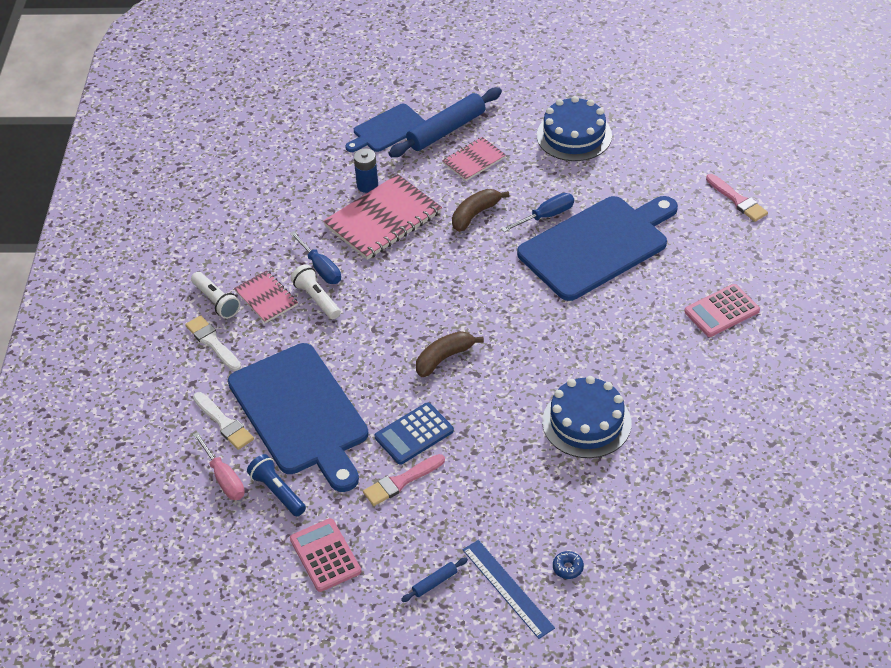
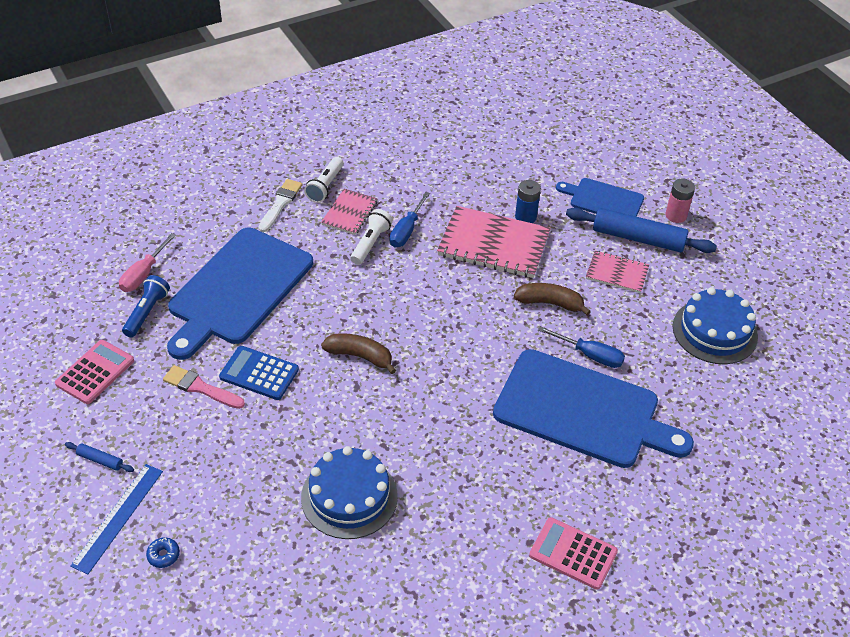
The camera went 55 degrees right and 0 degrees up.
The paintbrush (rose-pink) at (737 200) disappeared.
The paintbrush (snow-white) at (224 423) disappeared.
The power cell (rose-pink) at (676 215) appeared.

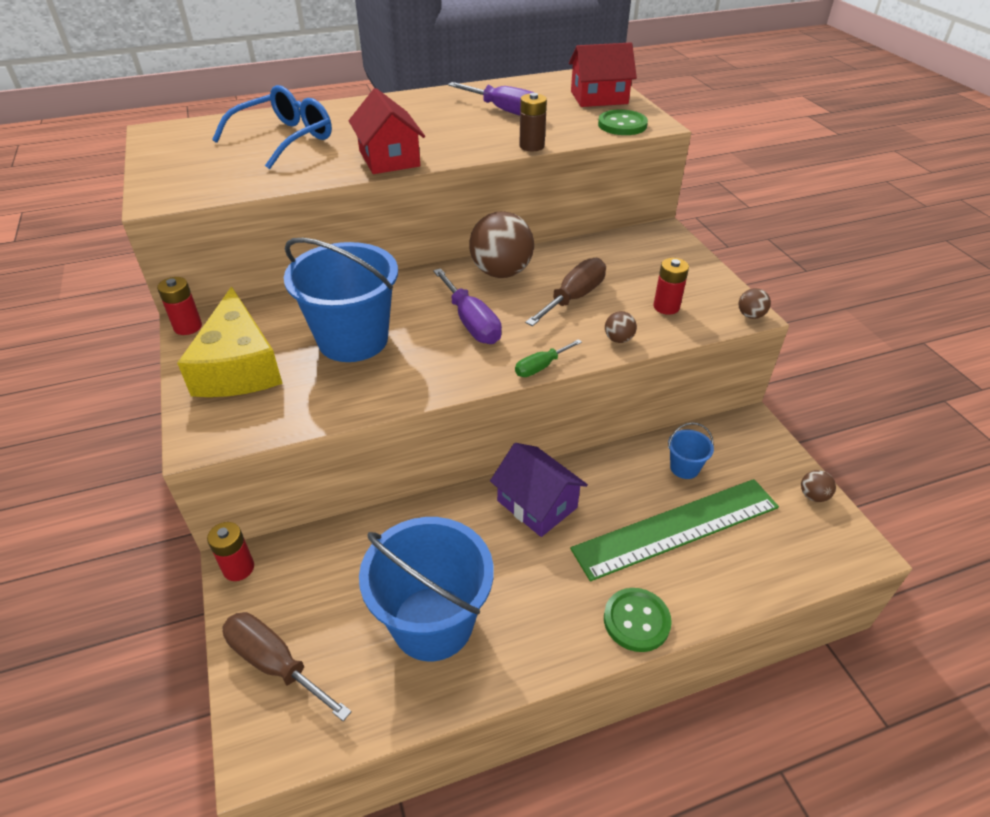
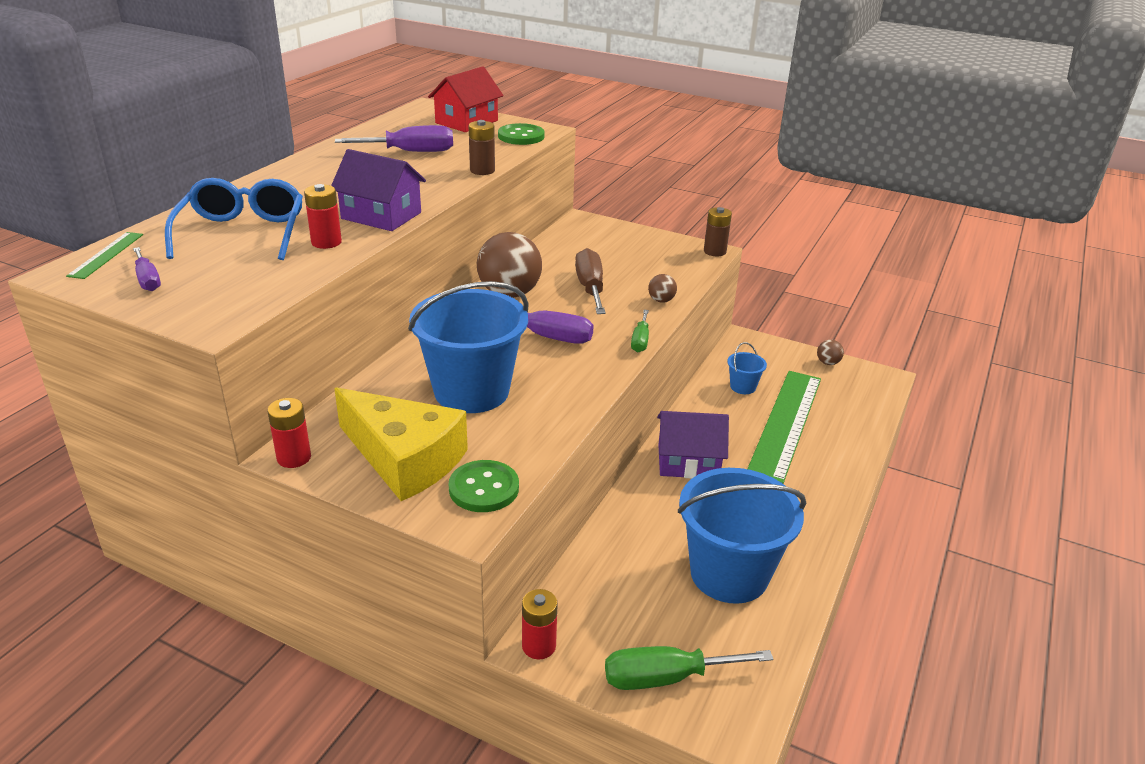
The camera went 45 degrees left and 10 degrees down.
The house (crimson) at (389 158) became the house (purple) at (381 216).
The power cell (crimson) moved from (666 307) to (326 242).
The sphere (brown) at (750 315) was replaced by the power cell (brown) at (714 251).
The sewing button (emerald) moved from (636 621) to (484 488).
The hand screwdriver (brown) at (275 664) became the hand screwdriver (emerald) at (666 678).
The measuring stick (emerald) at (106 255) appeared.
The hand screwdriver (purple) at (148 280) appeared.

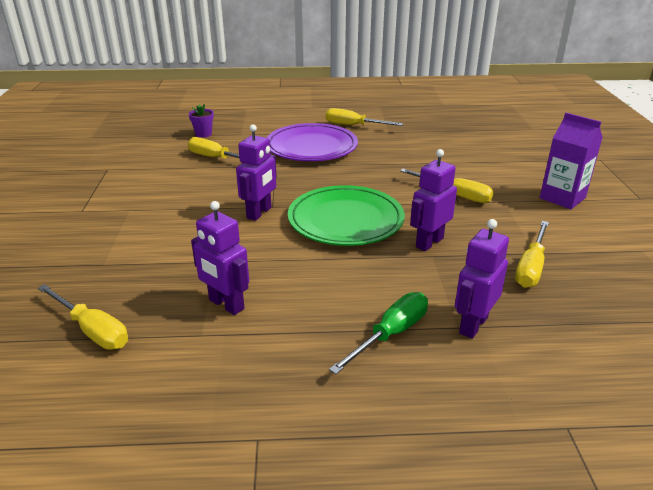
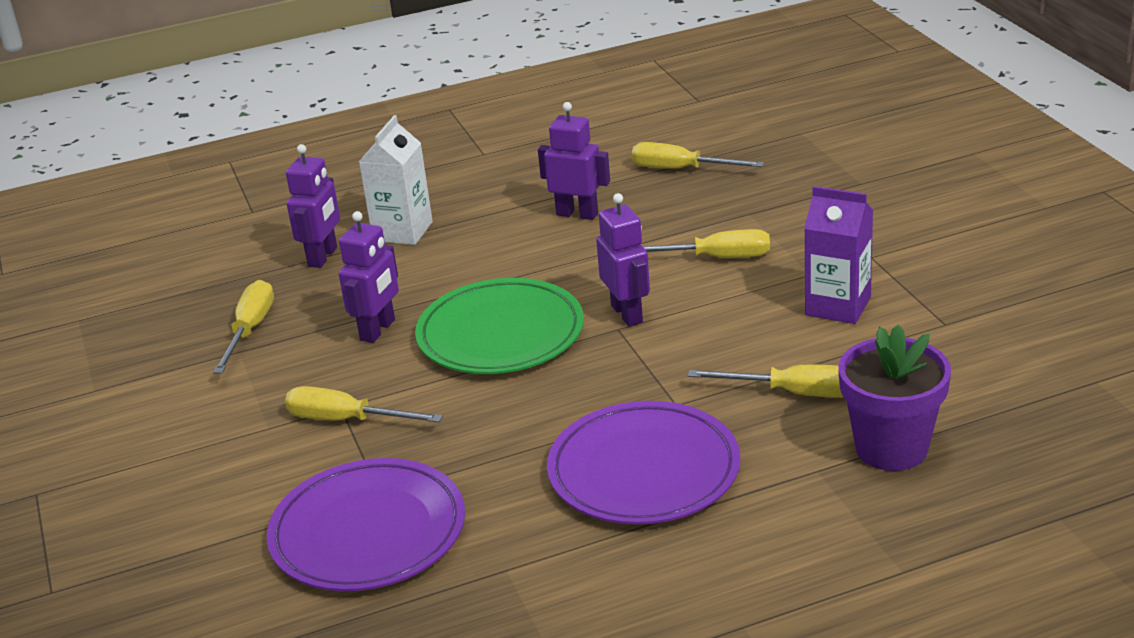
The camera went 165 degrees right and 0 degrees up.
The flower pot (purple) at (203 134) changed to 2.02 times the size.
The hand screwdriver (yellow) moved from (353 126) to (715 258).
The juice carton (purple) moved from (562 198) to (838 306).
The toy robot (purple) at (259 213) turned 150 degrees clockwise.
The hand screwdriver (emerald) at (391 334) was replaced by the juice carton (snow-white) at (402 231).
The plate (purple) at (368 532) appeared.

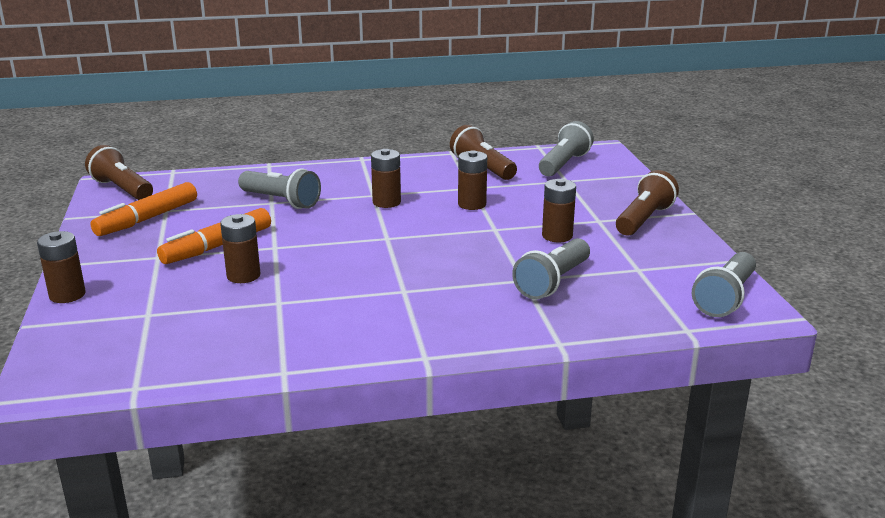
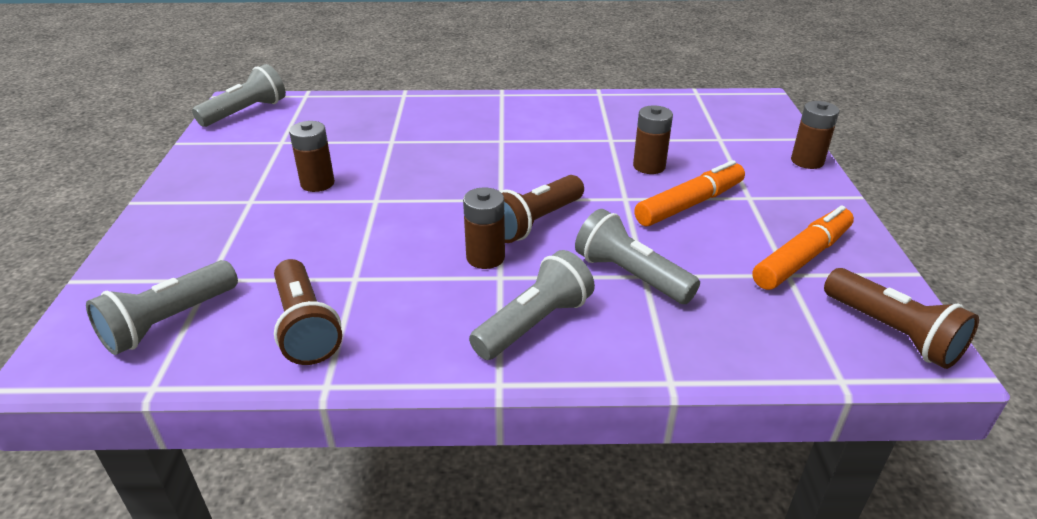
The camera went 170 degrees left and 10 degrees up.
The power cell (brown) at (472 204) disappeared.
The pocket torch (brown) moved from (644 219) to (535 222).
The pocket torch (grey) moved from (553 282) to (534 324).

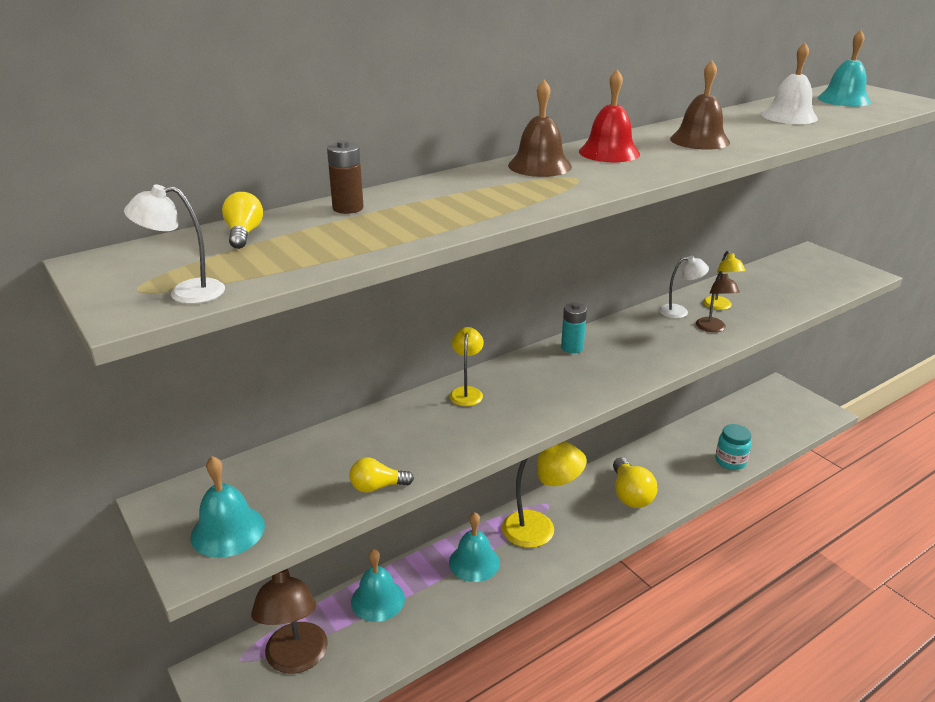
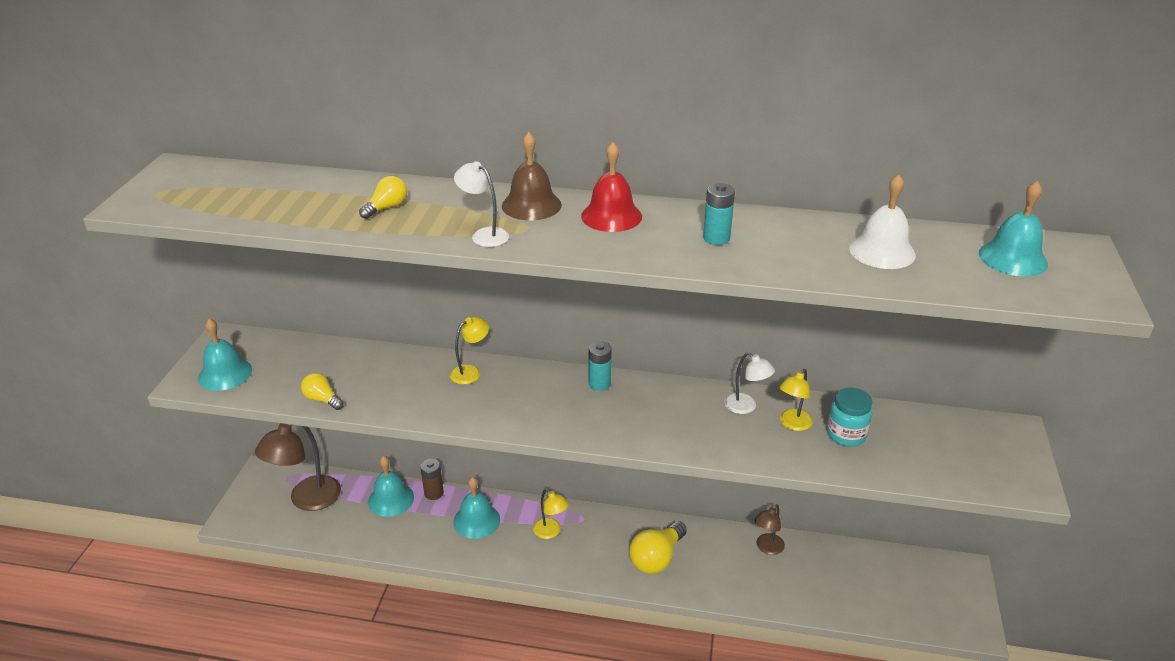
The camera went 45 degrees right and 5 degrees up.
The hand bell (brown) at (699 140) was replaced by the power cell (teal) at (716 238).
The power cell (brown) moved from (348 208) to (434 493).
The lamp (snow-white) moved from (185 293) to (484 235).
The light bulb (yellow) moved from (244 234) to (387 208).
The lamp (brown) moved from (713 328) to (767 548).
The preserve jar (teal) moved from (730 461) to (846 434).
The lamp (yellow) at (540 529) changed to 0.54 times the size.

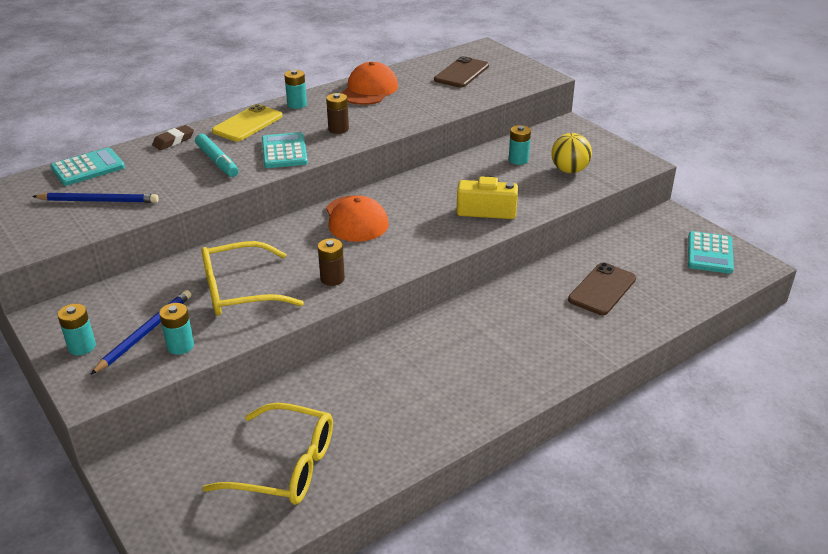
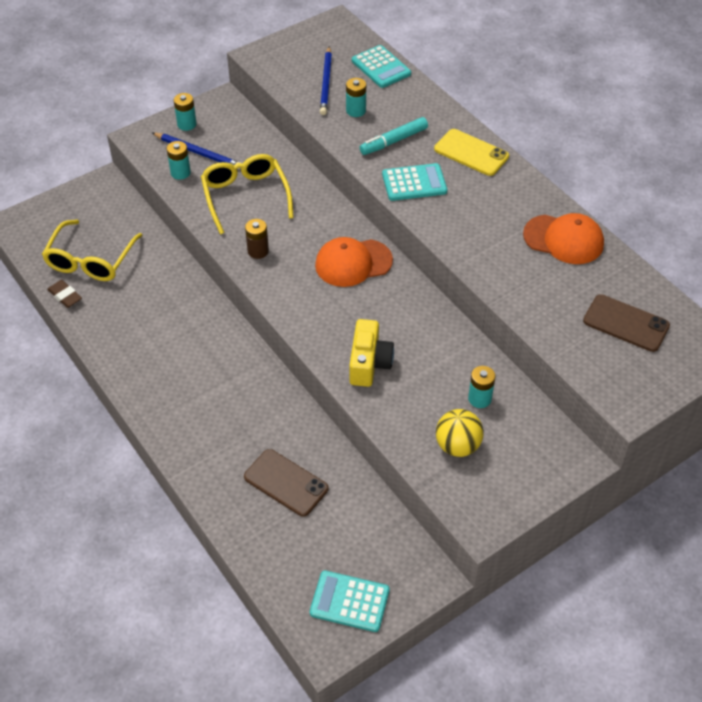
The camera went 90 degrees right and 15 degrees up.
The power cell (teal) moved from (297 104) to (356 111).
The power cell (brown) at (338 129) disappeared.
The eraser (brown) moved from (173 141) to (65 296).

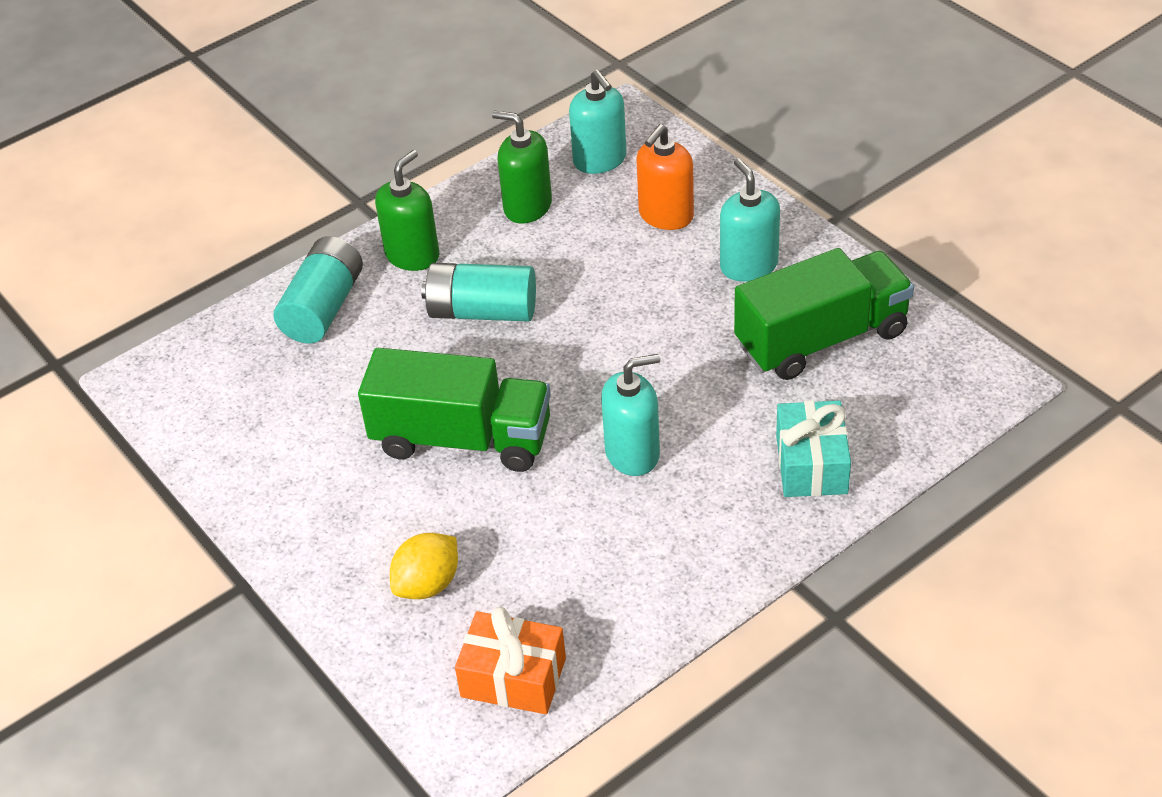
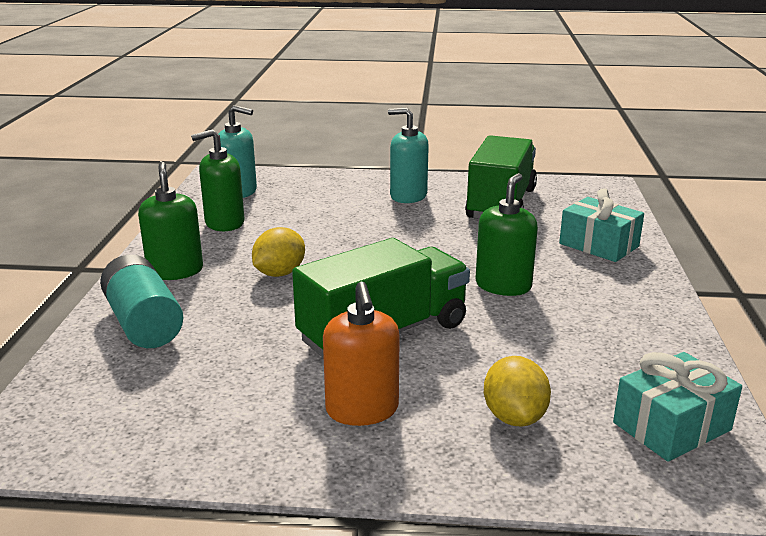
The camera went 50 degrees left and 20 degrees down.
The soap pump (orange-coloured) moved from (666 215) to (362 410).
The power cell (teal) at (482 311) was replaced by the citrus fruit (yellow) at (279 273).
The soap pump (teal) at (632 453) became the soap pump (emerald) at (503 286).
The present (orange-coloured) at (513 677) became the present (teal) at (672 426).

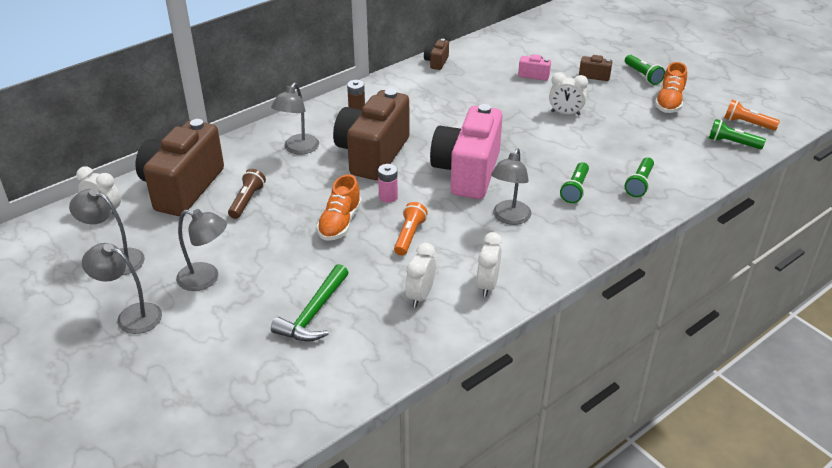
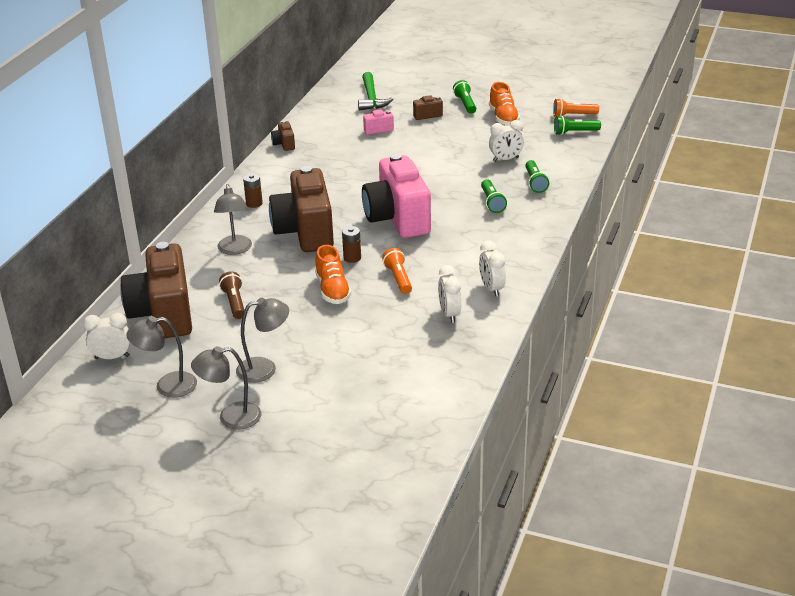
The camera went 30 degrees left and 5 degrees down.
The pocket torch (emerald) at (643 76) turned 135 degrees counterclockwise.
The alarm clock (snow-white) moved from (565 113) to (505 159).
The lamp (grey) at (509 218) disappeared.
The power cell (rose-pink) at (388 197) became the power cell (brown) at (352 258).
The carpenter's hammer (emerald) moved from (314 313) to (371 98).

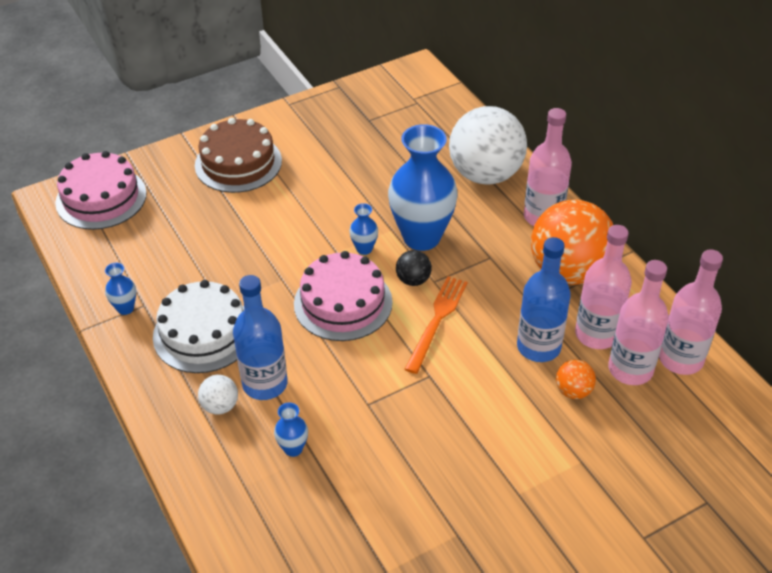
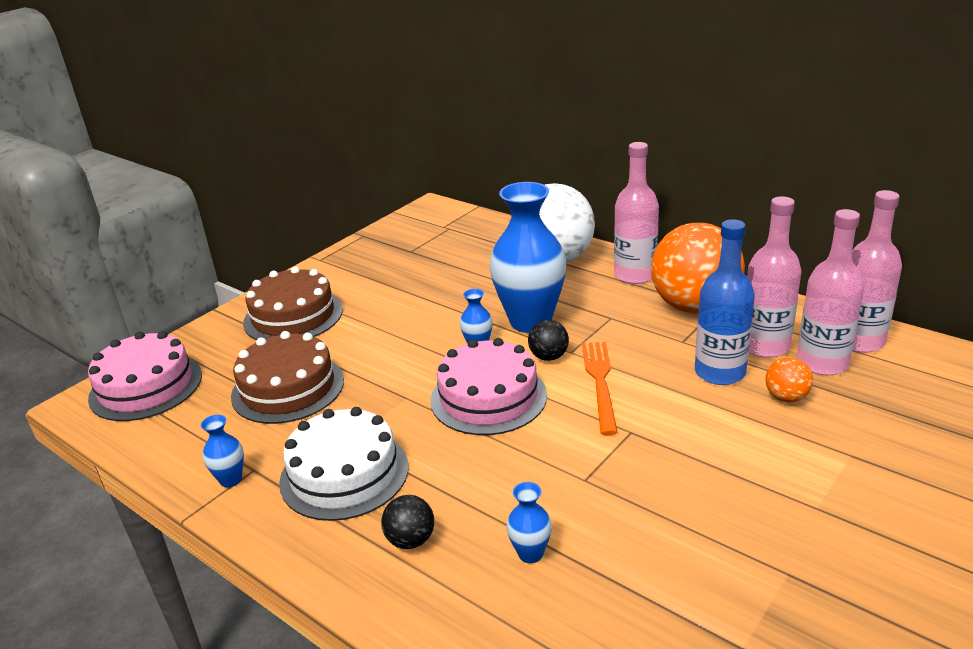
The camera went 20 degrees left and 15 degrees down.
The drink bottle (blue) at (265 384) disappeared.
The sphere (snow-white) at (220 406) became the sphere (black) at (410 540).
The cake (brown) at (288 388) appeared.

